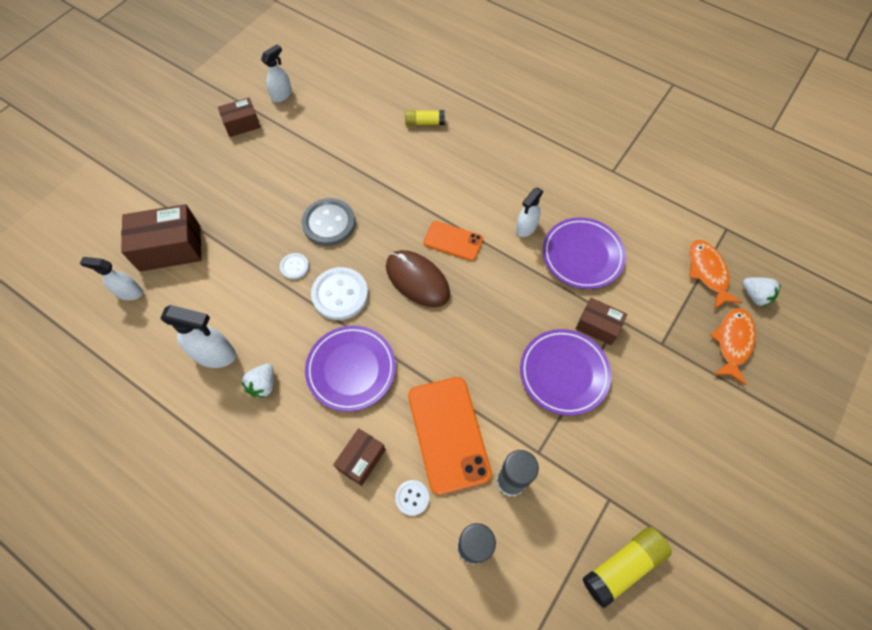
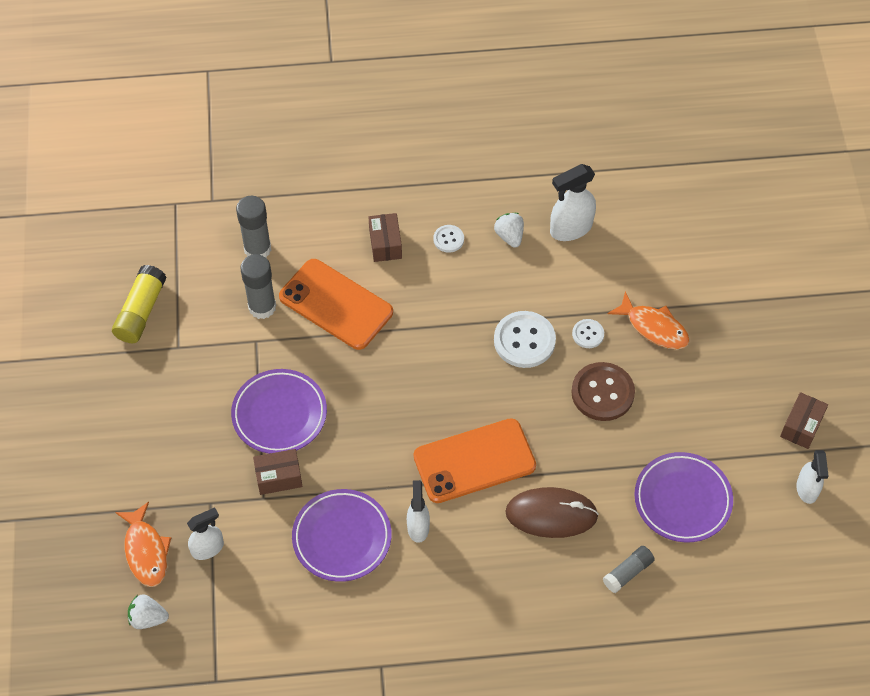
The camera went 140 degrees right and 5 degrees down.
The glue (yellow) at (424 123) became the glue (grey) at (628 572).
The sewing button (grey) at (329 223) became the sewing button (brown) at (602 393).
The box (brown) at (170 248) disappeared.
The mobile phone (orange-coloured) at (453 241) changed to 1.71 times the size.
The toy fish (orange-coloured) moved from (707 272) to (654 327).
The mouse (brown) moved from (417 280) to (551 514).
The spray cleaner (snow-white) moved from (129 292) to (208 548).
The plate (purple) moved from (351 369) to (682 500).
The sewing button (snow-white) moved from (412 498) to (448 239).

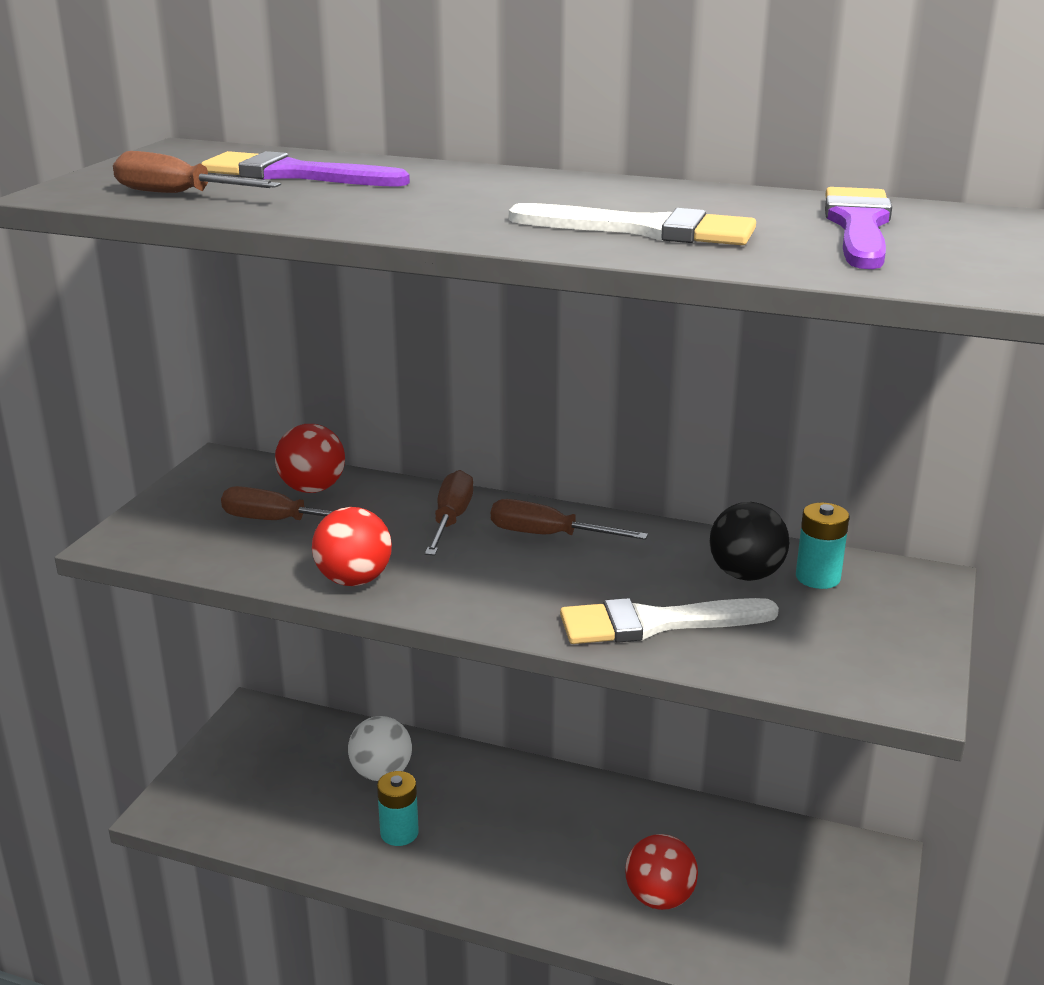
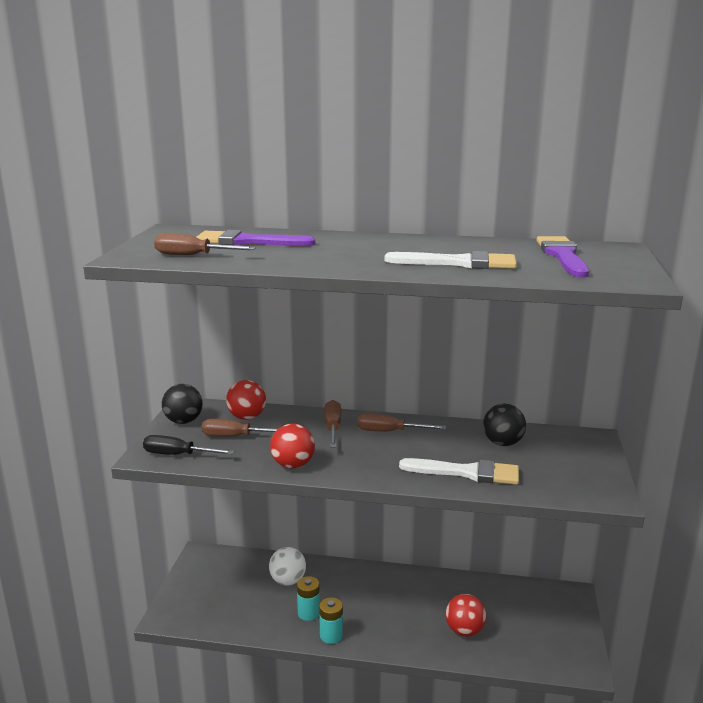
The camera went 10 degrees left and 5 degrees down.
The power cell (teal) moved from (817 577) to (331 635).
The paintbrush (snow-white) at (656 623) turned 150 degrees counterclockwise.
The sphere (black) at (183 421) appeared.
The hand screwdriver (black) at (178 455) appeared.

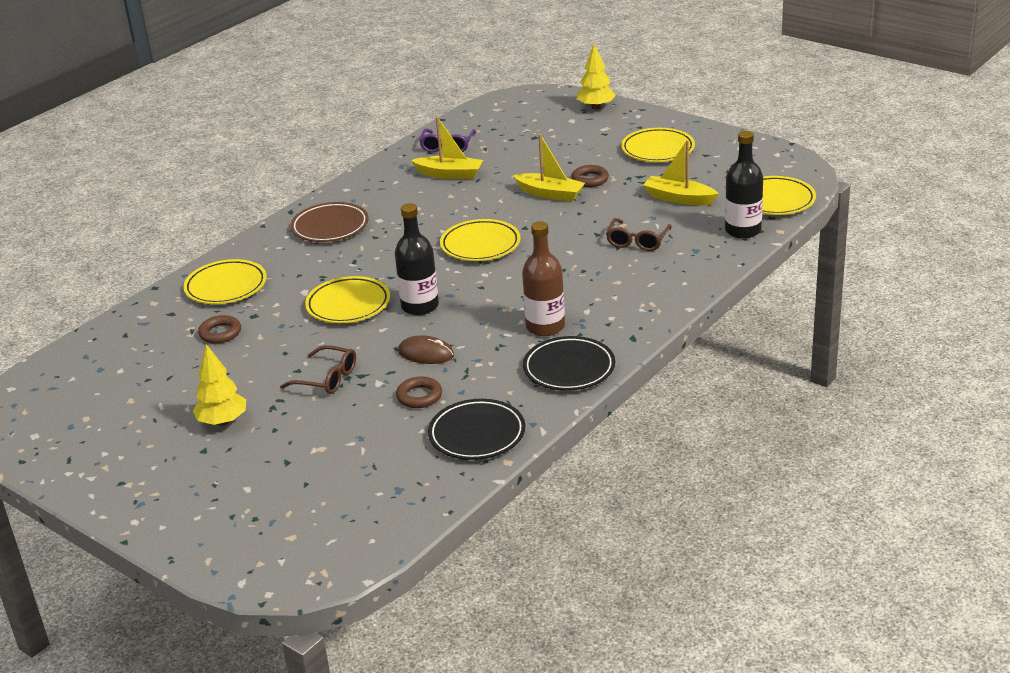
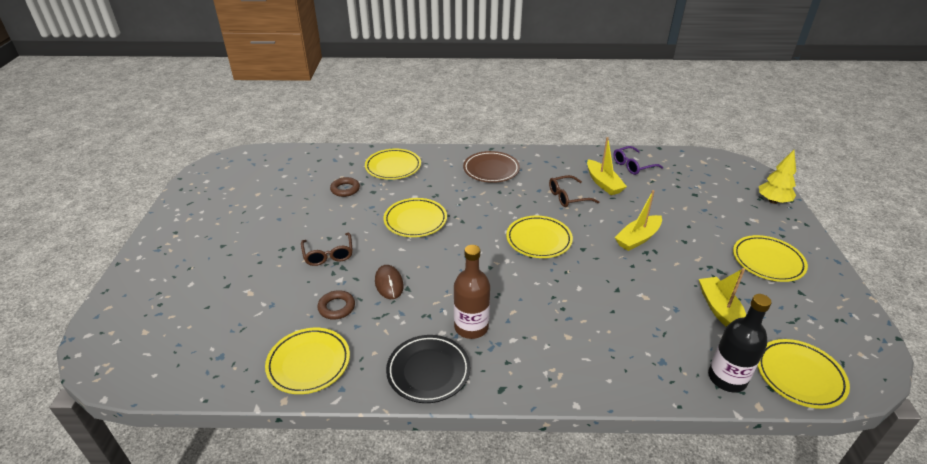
The camera went 50 degrees right and 5 degrees up.
The toy boat (yellow) at (550 194) turned 60 degrees clockwise.
The ring (brown) at (590 179) disappeared.
The drink bottle (black) at (420 306) disappeared.
The spectacles (brown) moved from (637 241) to (568 197).
The fir tree (yellow) at (223 421) disappeared.
The plate (black) at (477 434) became the plate (yellow) at (309 363).

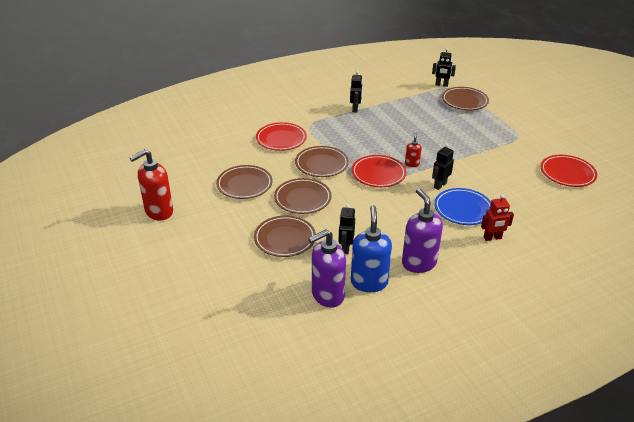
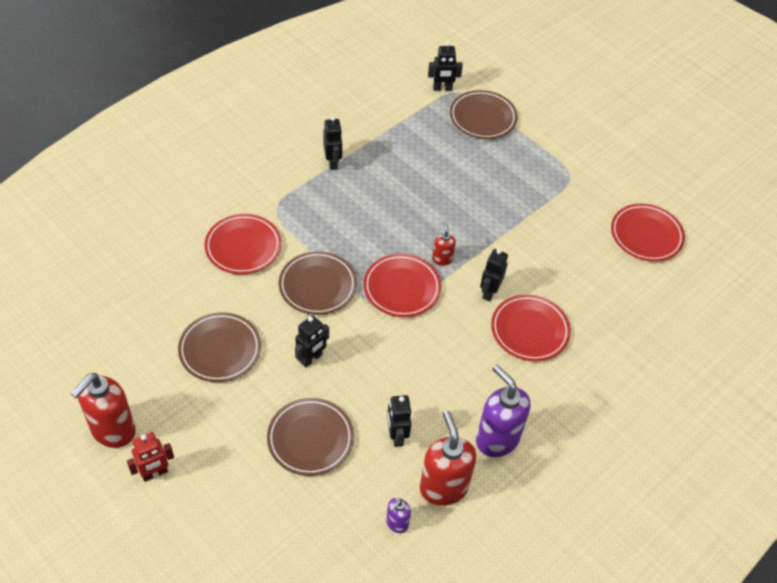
The camera went 20 degrees left and 15 degrees up.
The plate (brown) at (302 199) was replaced by the toy robot (black) at (311 359).
The plate (blue) at (463 209) became the plate (crimson) at (529 330).
The toy robot (crimson) moved from (492 238) to (154 473).
The soap pump (blue) at (369 282) became the soap pump (crimson) at (443 487).
The soap pump (purple) at (327 295) changed to 0.49 times the size.

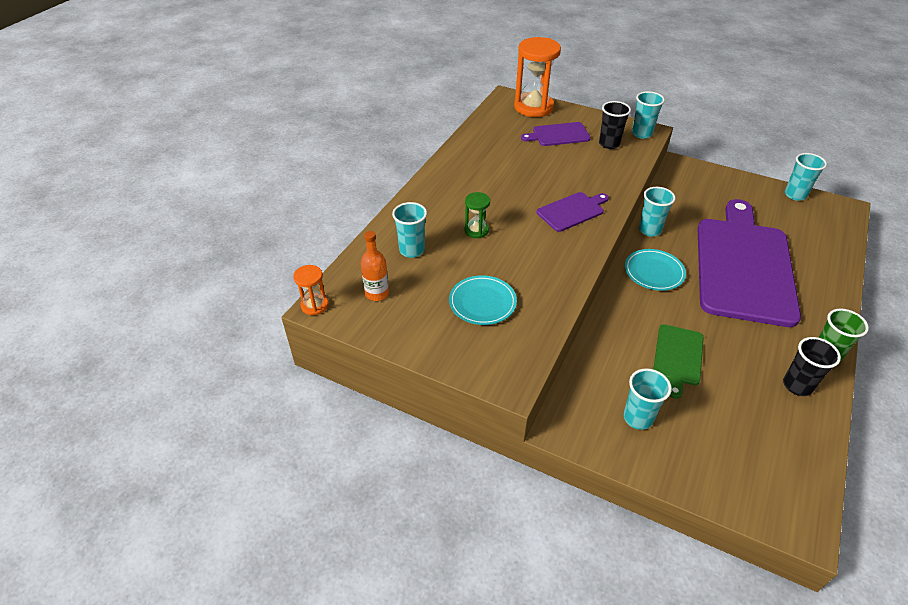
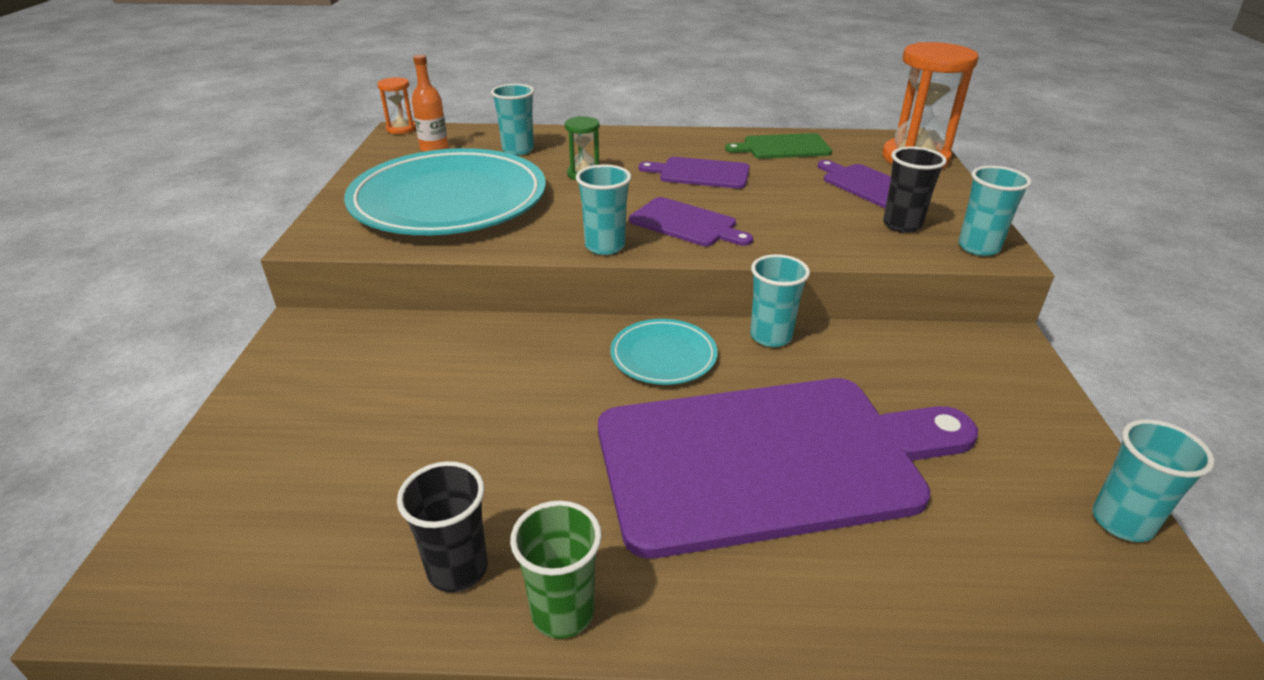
The camera went 65 degrees right and 10 degrees down.
The plate (teal) at (482 302) changed to 2.19 times the size.
The chopping board (emerald) moved from (677 357) to (783 147).
The cup (teal) moved from (638 418) to (605 246).
The chopping board (purple) at (700 173) appeared.

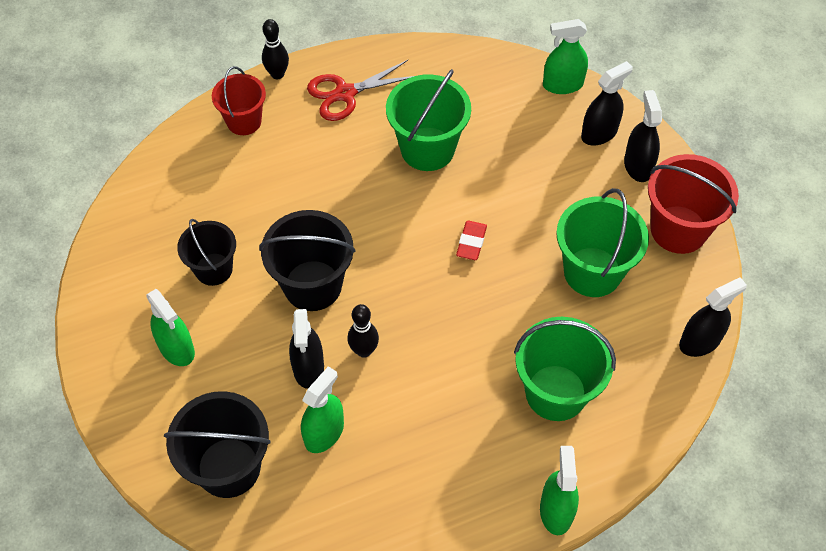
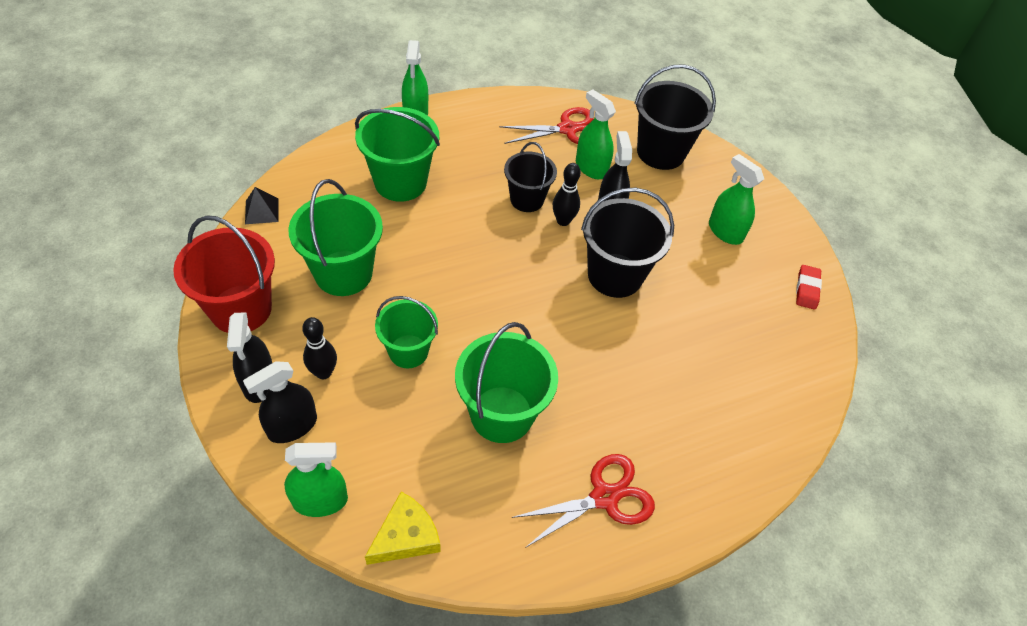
The camera went 175 degrees right and 5 degrees down.
The bowling pin (black) moved from (277 74) to (323 372).
The sand bucket (crimson) at (244 121) disappeared.
The sand bucket (black) moved from (213 269) to (527 199).
The eraser (crimson) moved from (471 242) to (807 289).
The spray cleaner (black) at (699 341) was replaced by the pyramid shape (black) at (262 211).
The spray cleaner (emerald) at (324 433) turned 105 degrees clockwise.
The scissors (crimson) at (568 129) appeared.
The sand bucket (emerald) at (408 351) appeared.
The cheese wedge (yellow) at (406 536) appeared.

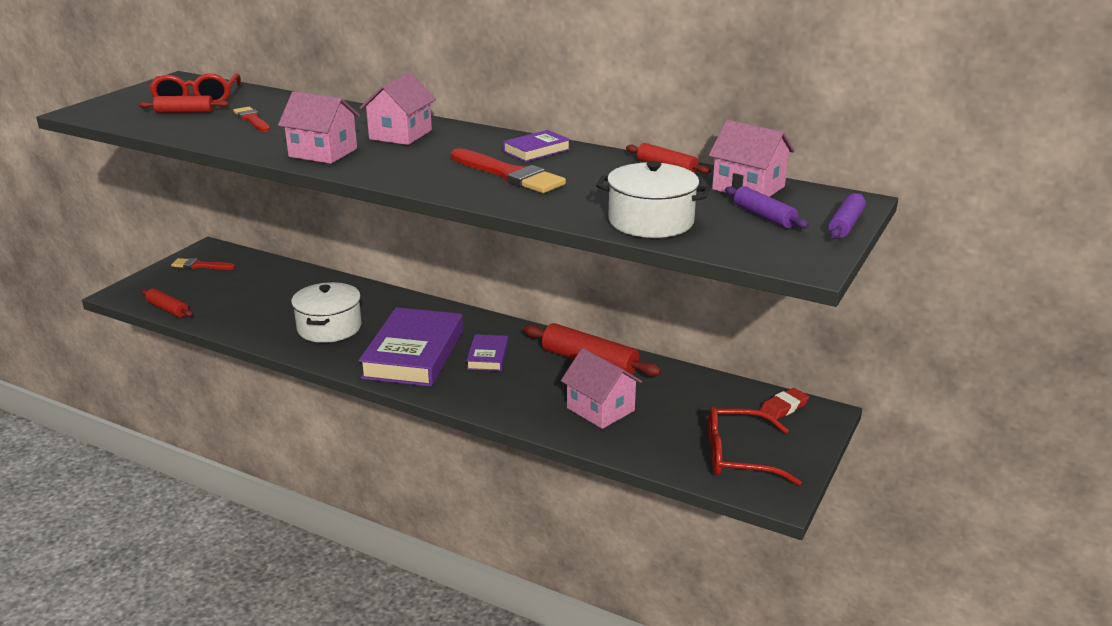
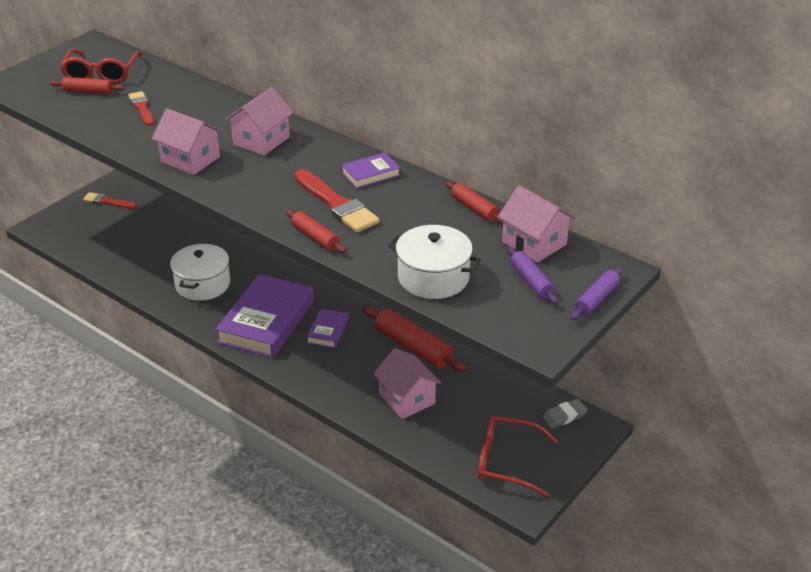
The camera went 10 degrees right and 10 degrees up.
The rolling pin (crimson) moved from (168 309) to (315 237).
The eraser (crimson) at (784 407) became the eraser (grey) at (564 416).

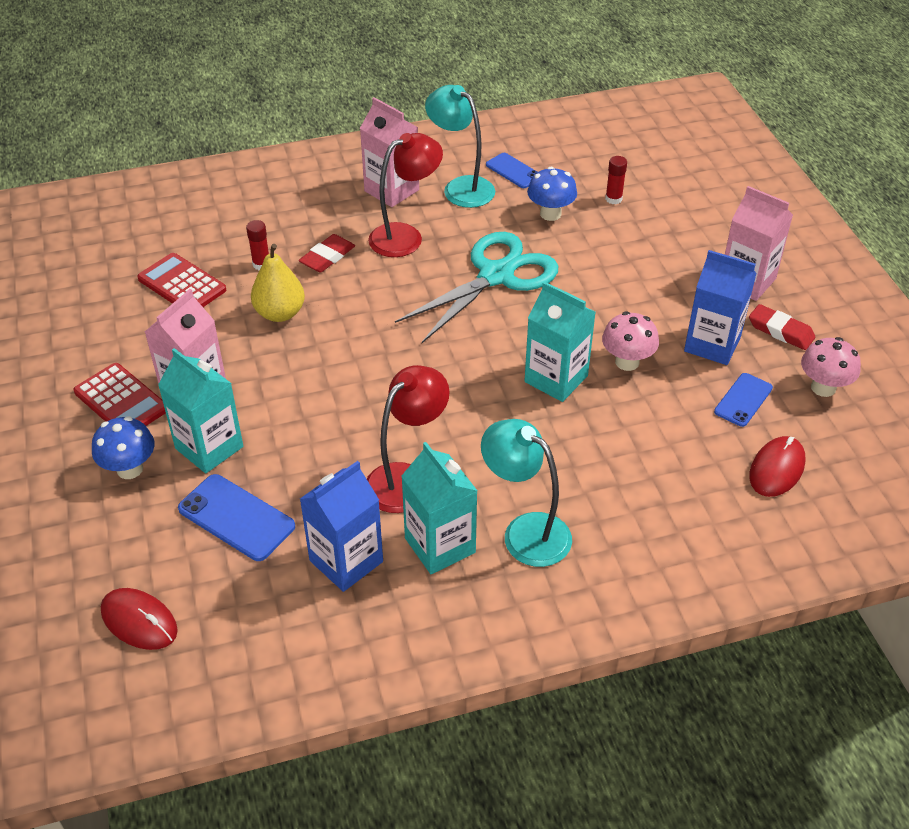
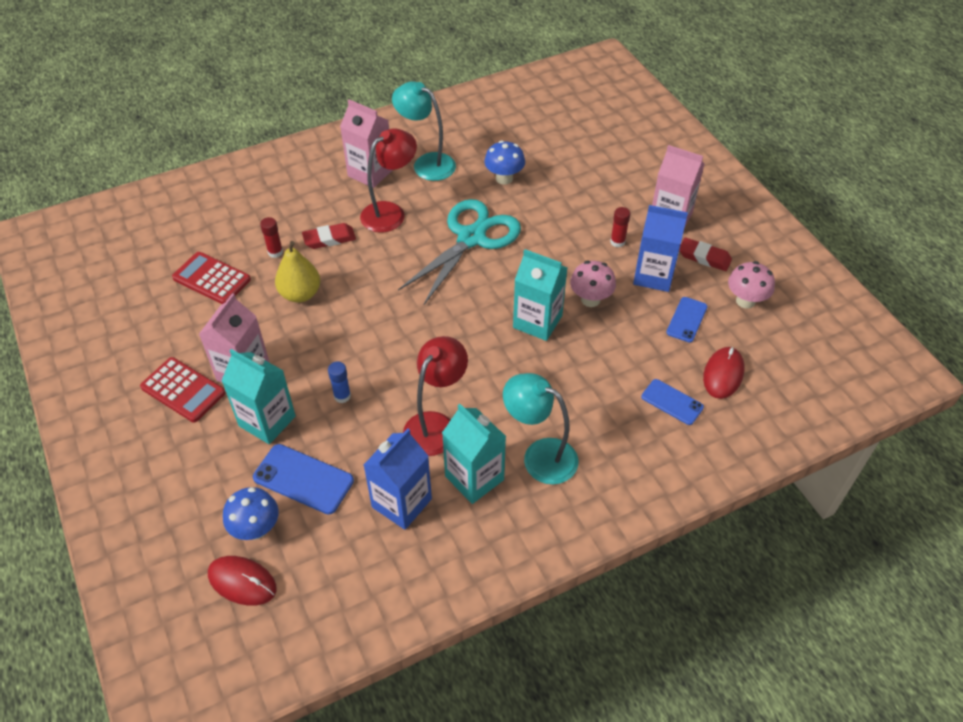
The camera went 10 degrees left and 5 degrees up.
The mobile phone (blue) moved from (513 171) to (672 402).
The glue (crimson) moved from (613 199) to (617 242).
The eraser (crimson) at (327 257) turned 45 degrees clockwise.
The fungus (blue) moved from (130 469) to (256 529).
The glue (blue) at (342 396) appeared.

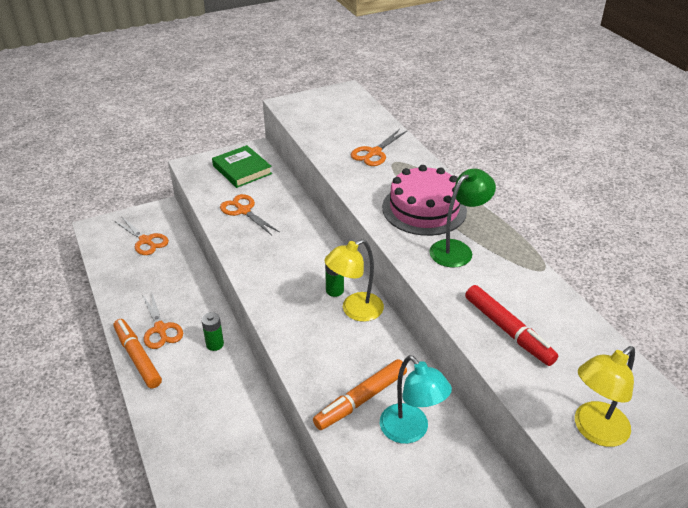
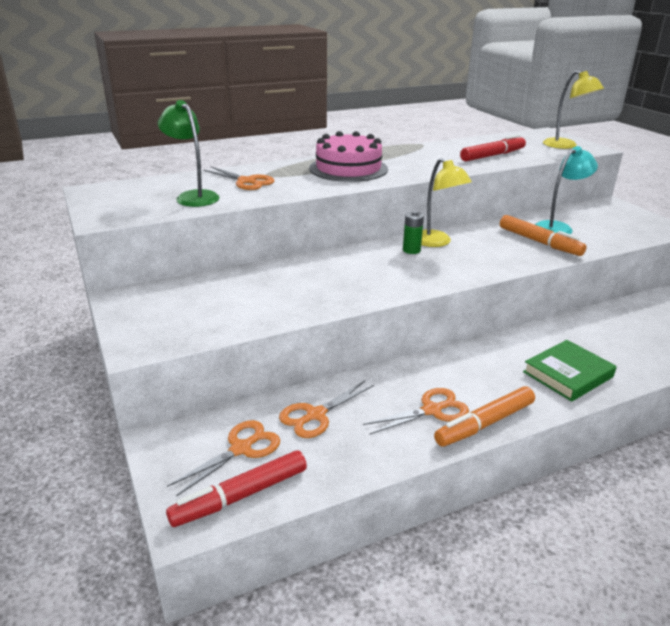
The camera went 90 degrees left and 10 degrees down.
The hardback (emerald) moved from (242 170) to (567 374).
The lamp (emerald) moved from (457 249) to (193 196).
The scissors (orange-coloured) moved from (244 211) to (316 415).
The power cell (emerald) at (215 344) disappeared.
The marker (crimson) at (240 496) appeared.

